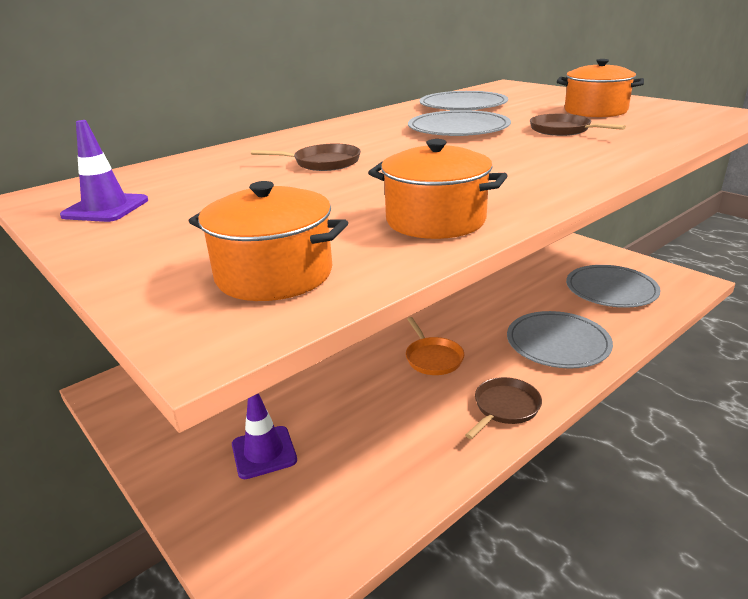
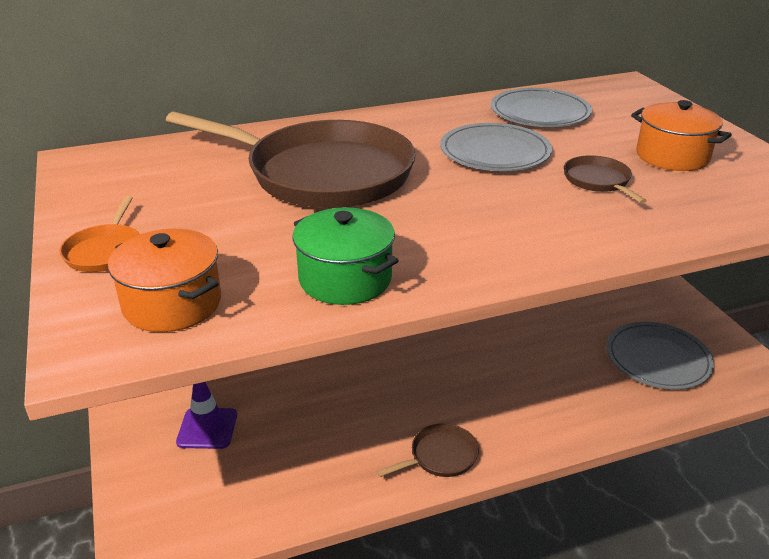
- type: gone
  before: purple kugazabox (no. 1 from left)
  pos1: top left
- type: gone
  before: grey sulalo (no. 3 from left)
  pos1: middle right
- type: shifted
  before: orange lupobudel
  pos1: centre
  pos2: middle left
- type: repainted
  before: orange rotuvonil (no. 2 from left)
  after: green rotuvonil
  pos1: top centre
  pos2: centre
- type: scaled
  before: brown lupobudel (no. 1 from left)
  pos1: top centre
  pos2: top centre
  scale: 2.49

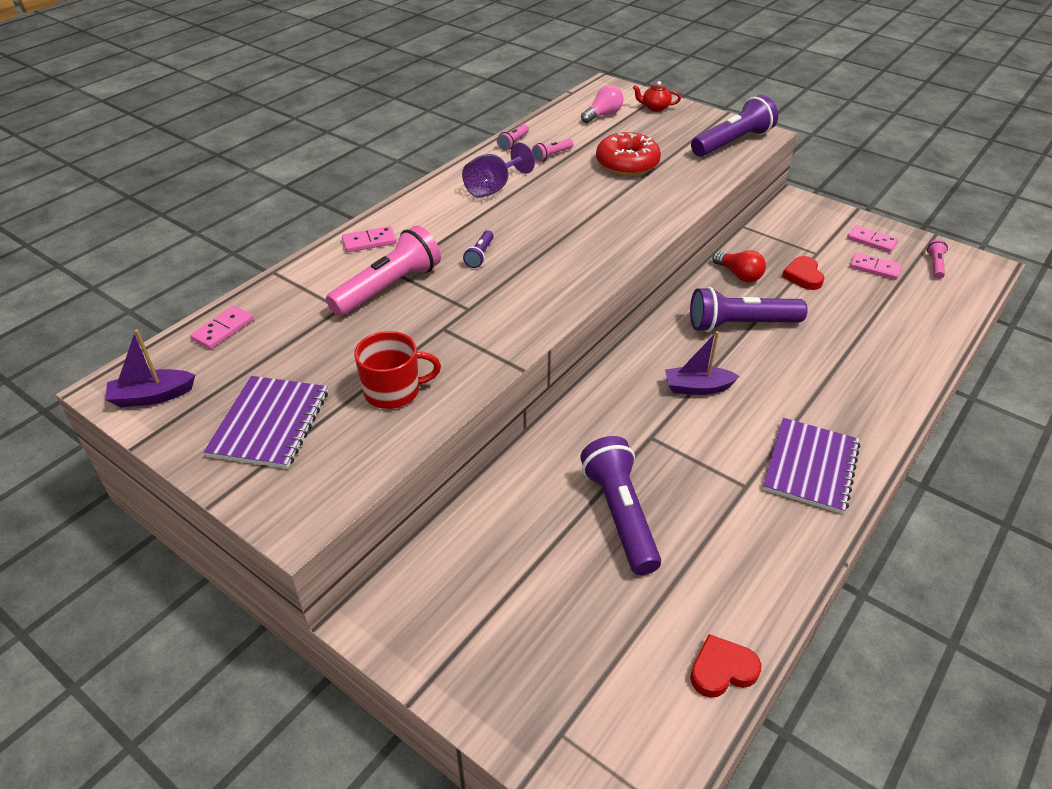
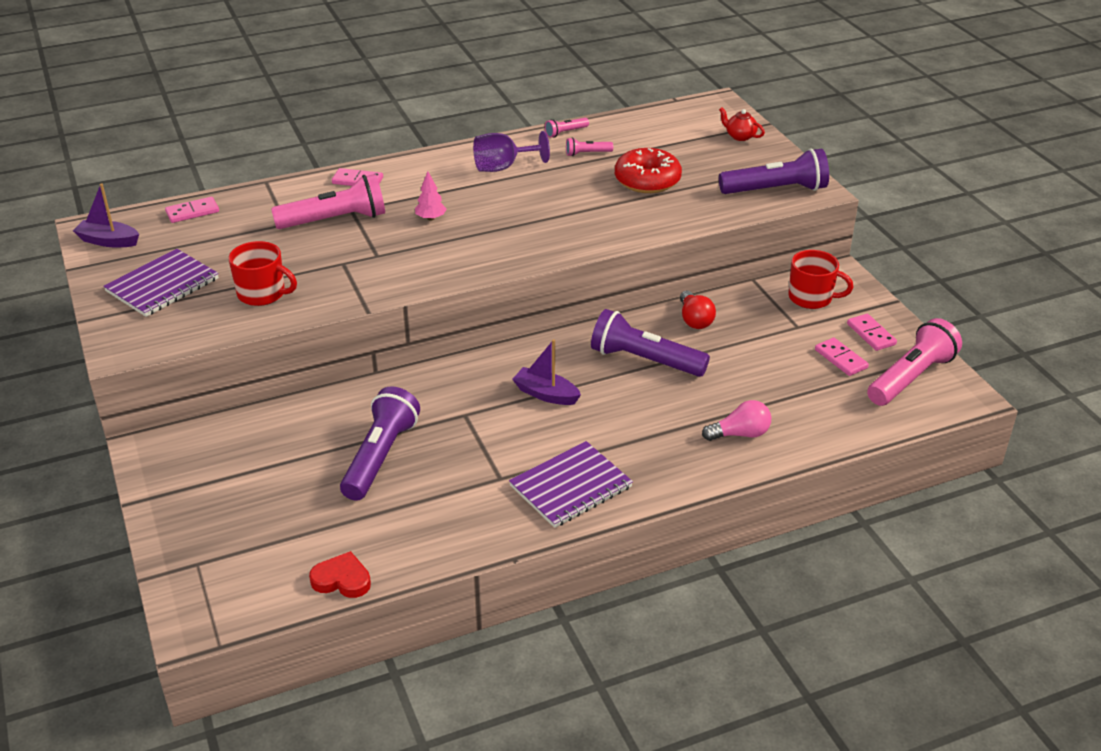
- type: gone
  before: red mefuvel (no. 2 from left)
  pos1: middle right
- type: new
  after: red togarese (no. 2 from left)
  pos2: middle right
- type: shifted
  before: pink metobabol
  pos1: top centre
  pos2: middle right
- type: swapped
  before: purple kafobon (no. 1 from left)
  after: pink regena
  pos1: top centre
  pos2: top centre
- type: scaled
  before: pink kafobon (no. 4 from left)
  pos1: top right
  pos2: middle right
  scale: 2.17

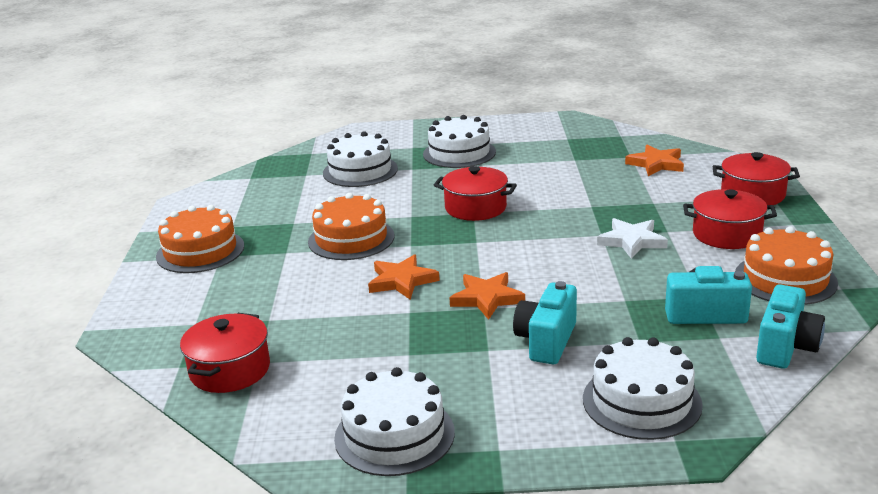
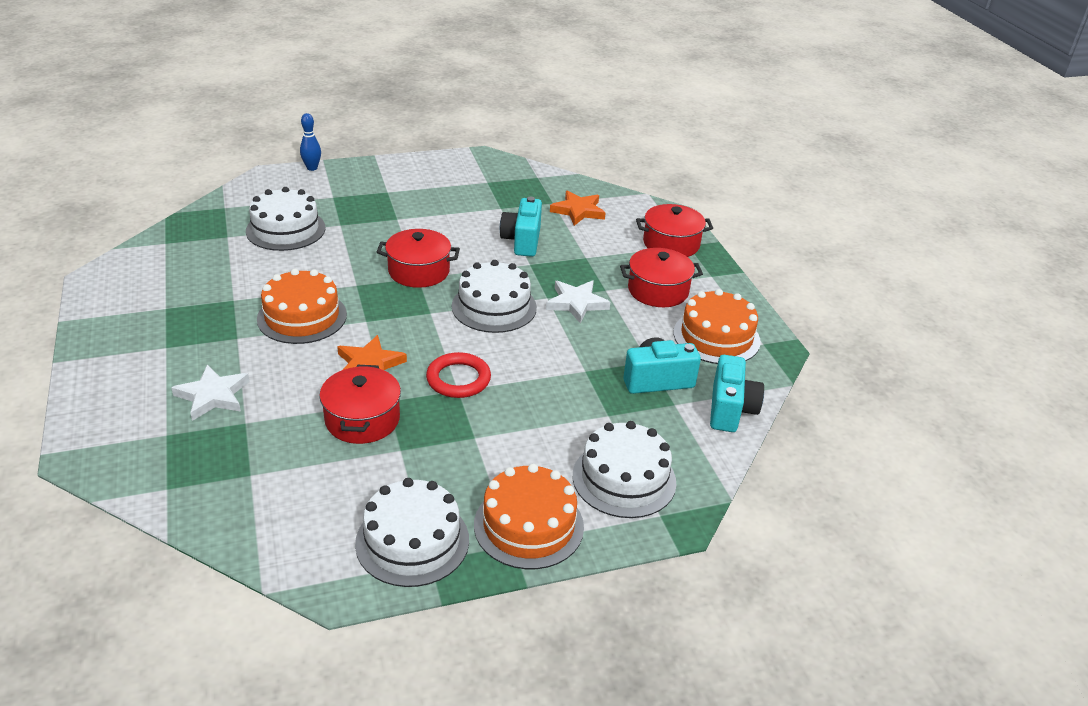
- type: new
  after: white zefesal (no. 1 from left)
  pos2: middle left
- type: new
  after: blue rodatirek
  pos2: top left
- type: shifted
  before: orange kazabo (no. 1 from left in the first image)
  after: orange kazabo (no. 2 from left)
  pos1: middle left
  pos2: bottom centre
- type: shifted
  before: red rotuvonil (no. 1 from left)
  pos1: bottom left
  pos2: middle left
- type: shifted
  before: white kazabo (no. 3 from left)
  pos1: top centre
  pos2: centre
- type: shifted
  before: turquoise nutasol (no. 1 from left)
  pos1: centre
  pos2: top centre
- type: swapped
  before: orange zefesal (no. 2 from left)
  after: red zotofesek
  pos1: centre
  pos2: centre

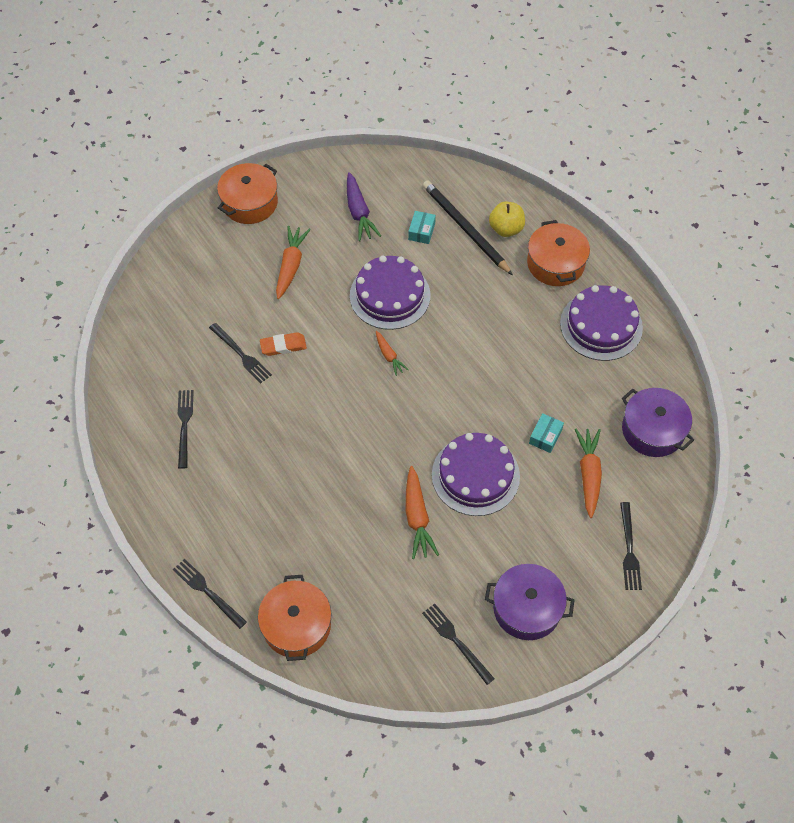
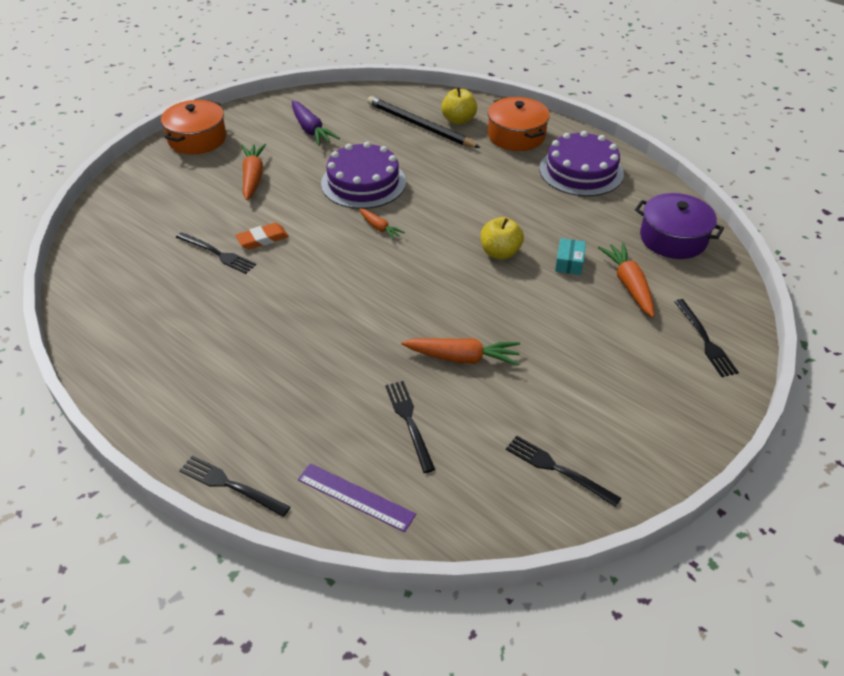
- type: gone
  before: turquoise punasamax (no. 1 from left)
  pos1: top centre
- type: gone
  before: purple kazabo (no. 2 from left)
  pos1: centre
- type: gone
  before: purple rotuvonil (no. 1 from left)
  pos1: bottom right
- type: new
  after: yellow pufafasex (no. 2 from left)
  pos2: centre
- type: shifted
  before: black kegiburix (no. 1 from left in the first image)
  after: black kegiburix (no. 3 from left)
  pos1: middle left
  pos2: centre
- type: swapped
  before: orange rotuvonil (no. 2 from left)
  after: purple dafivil
  pos1: bottom centre
  pos2: bottom centre
- type: rotated
  before: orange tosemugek (no. 3 from left)
  pos1: centre
  pos2: centre
  turn: -60

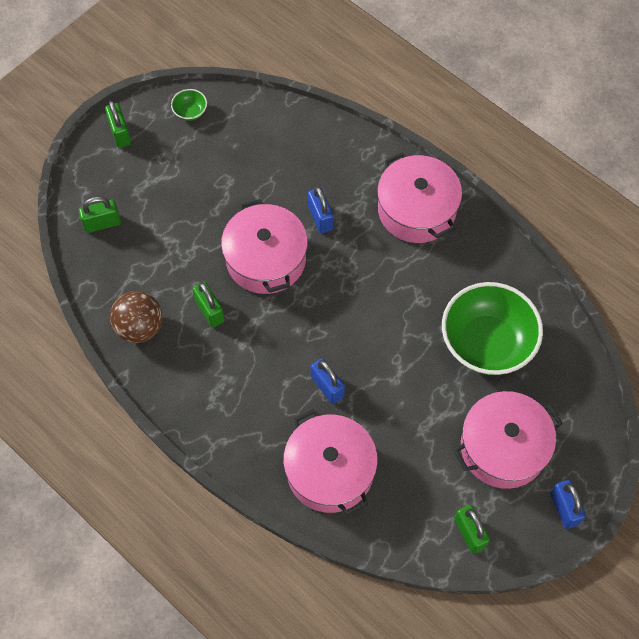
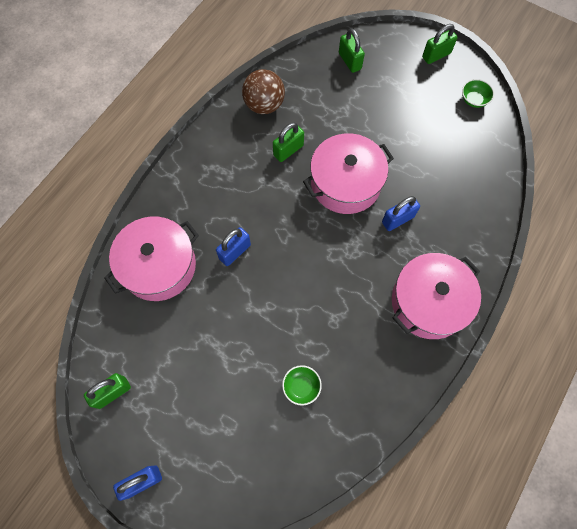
- type: gone
  before: pink rotuvonil (no. 4 from left)
  pos1: bottom right
- type: scaled
  before: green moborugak (no. 2 from left in the first image)
  pos1: middle right
  pos2: bottom centre
  scale: 0.4

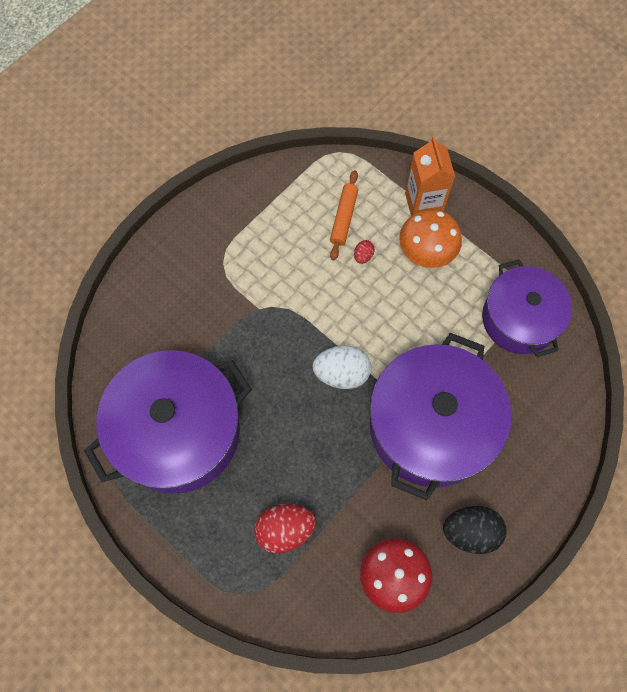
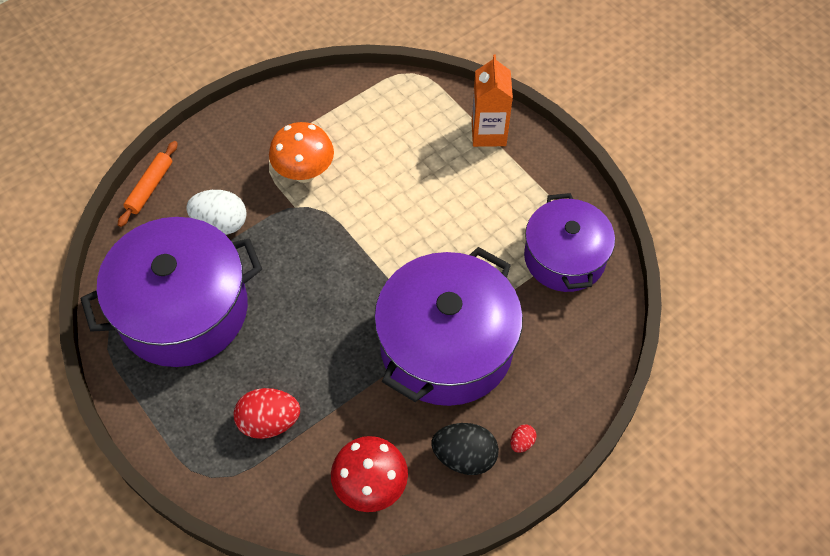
- type: shifted
  before: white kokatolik
  pos1: centre
  pos2: middle left
- type: shifted
  before: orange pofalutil
  pos1: top centre
  pos2: top left
- type: shifted
  before: red kokatolik (no. 2 from left)
  pos1: centre
  pos2: bottom centre
- type: shifted
  before: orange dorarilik
  pos1: middle right
  pos2: top centre

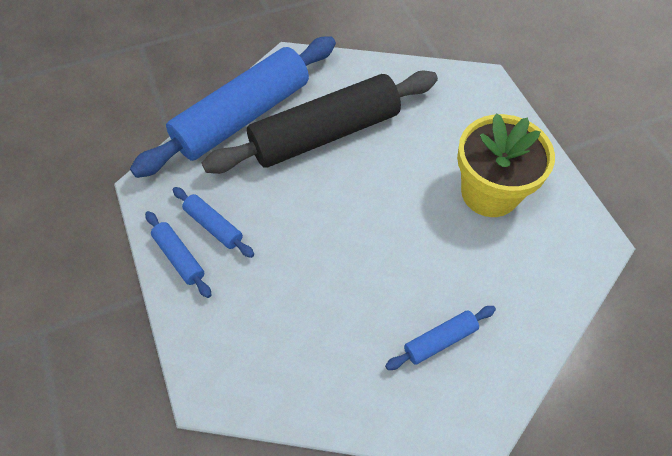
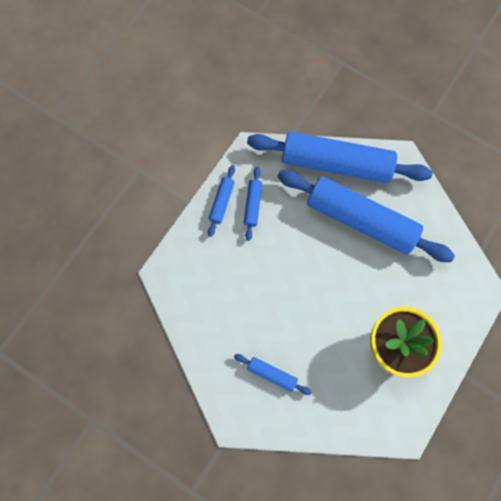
- type: repainted
  before: black pofalutil
  after: blue pofalutil (no. 5 from left)
  pos1: top centre
  pos2: middle right

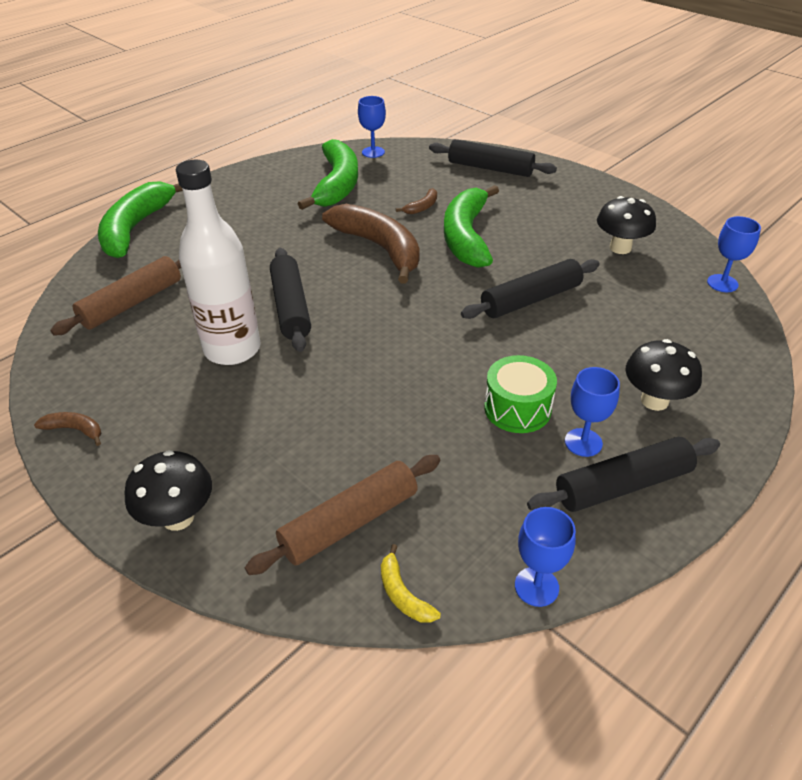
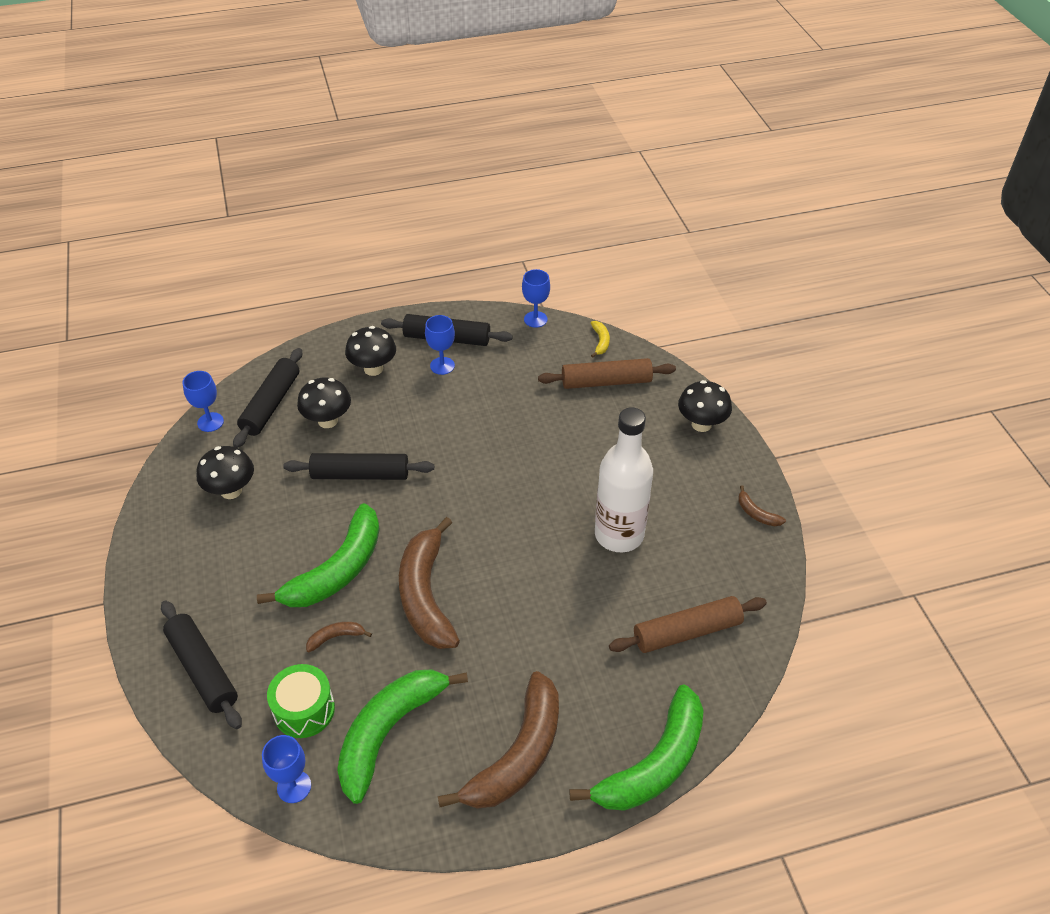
- type: new
  after: black dorarilik (no. 2 from left)
  pos2: middle left
- type: new
  after: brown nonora (no. 3 from left)
  pos2: bottom centre
- type: shifted
  before: black pofalutil (no. 1 from left in the first image)
  after: black pofalutil (no. 2 from left)
  pos1: centre
  pos2: middle left
- type: shifted
  before: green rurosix
  pos1: centre
  pos2: bottom left

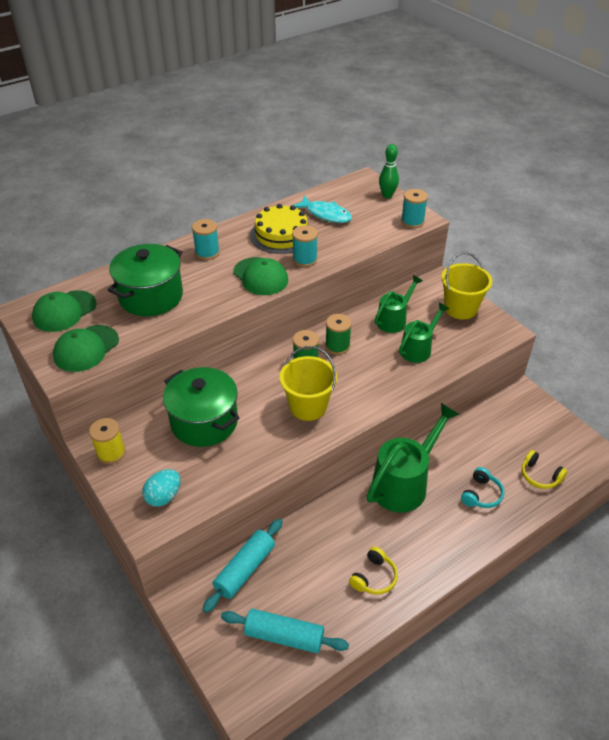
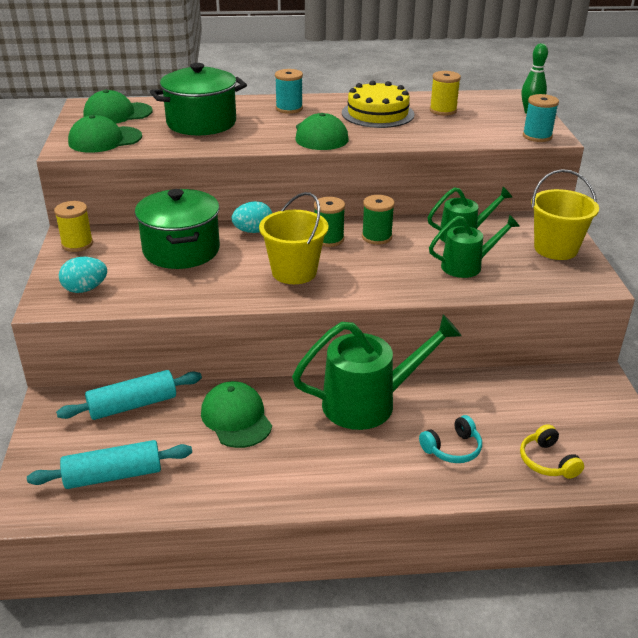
- type: gone
  before: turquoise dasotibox (no. 2 from left)
  pos1: top centre
- type: gone
  before: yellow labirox (no. 1 from left)
  pos1: bottom centre
- type: new
  after: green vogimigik (no. 3 from left)
  pos2: centre
- type: new
  after: turquoise kokatolik (no. 2 from left)
  pos2: centre
- type: swapped
  before: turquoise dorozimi
  after: yellow dasotibox (no. 2 from left)
  pos1: top centre
  pos2: top right
- type: rotated
  before: turquoise pofalutil (no. 2 from left in the first image)
  pos1: bottom centre
  pos2: bottom left
  turn: -60

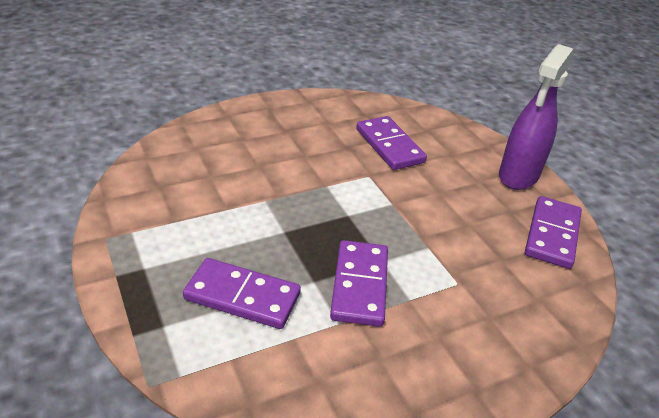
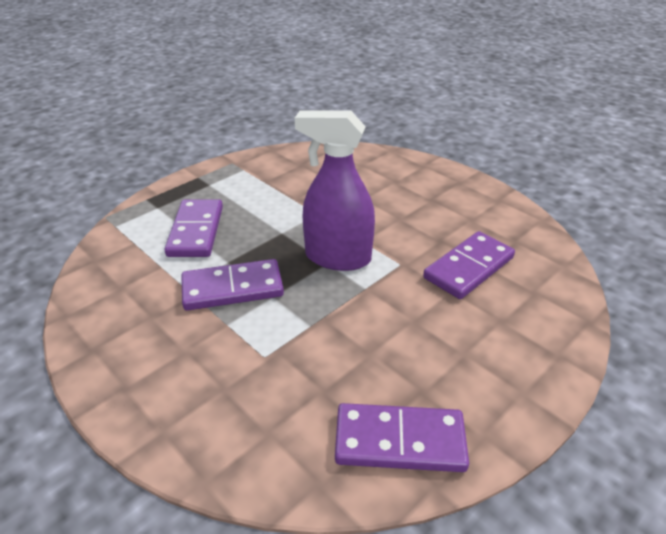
- type: shifted
  before: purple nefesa
  pos1: top right
  pos2: centre

